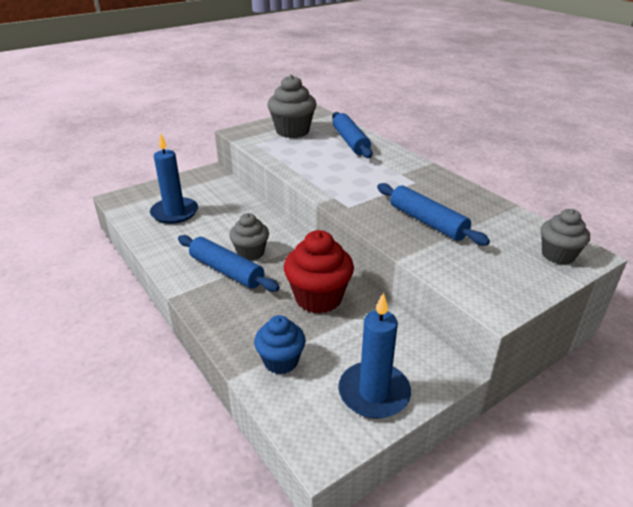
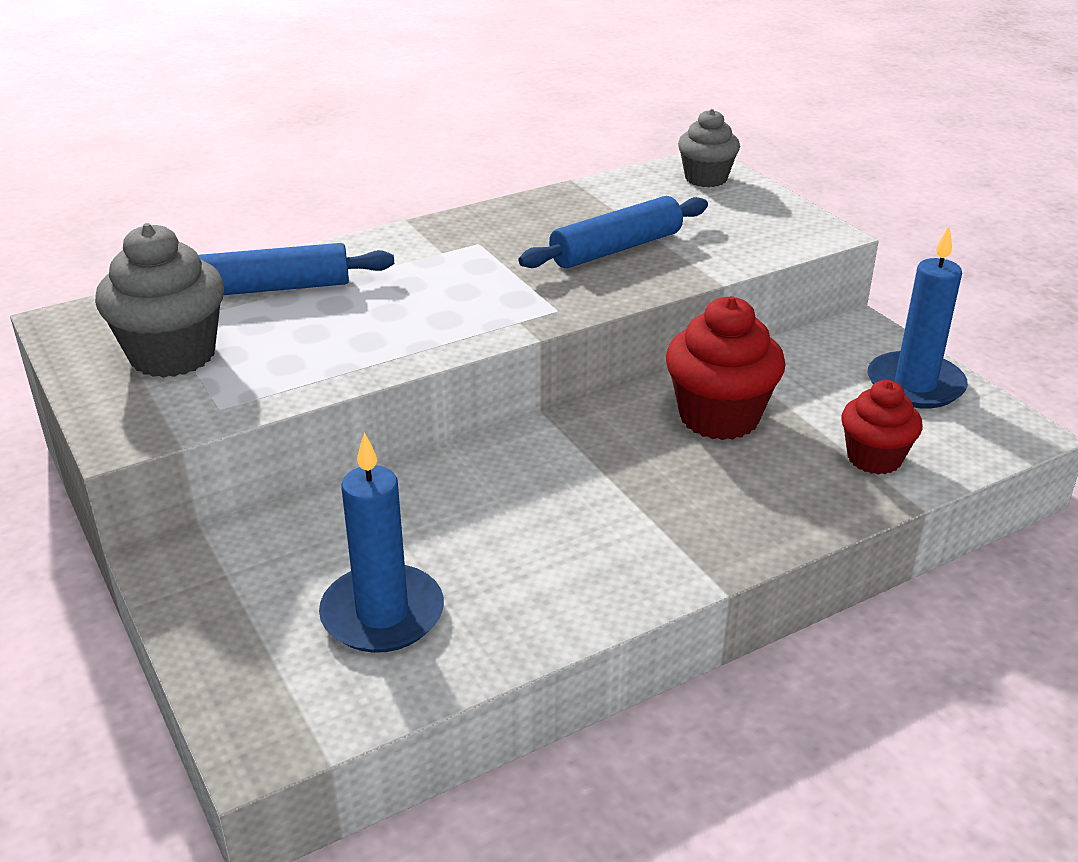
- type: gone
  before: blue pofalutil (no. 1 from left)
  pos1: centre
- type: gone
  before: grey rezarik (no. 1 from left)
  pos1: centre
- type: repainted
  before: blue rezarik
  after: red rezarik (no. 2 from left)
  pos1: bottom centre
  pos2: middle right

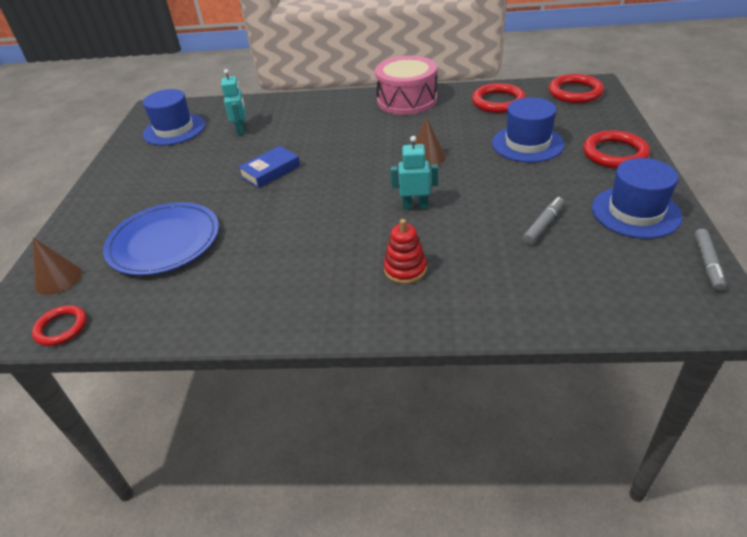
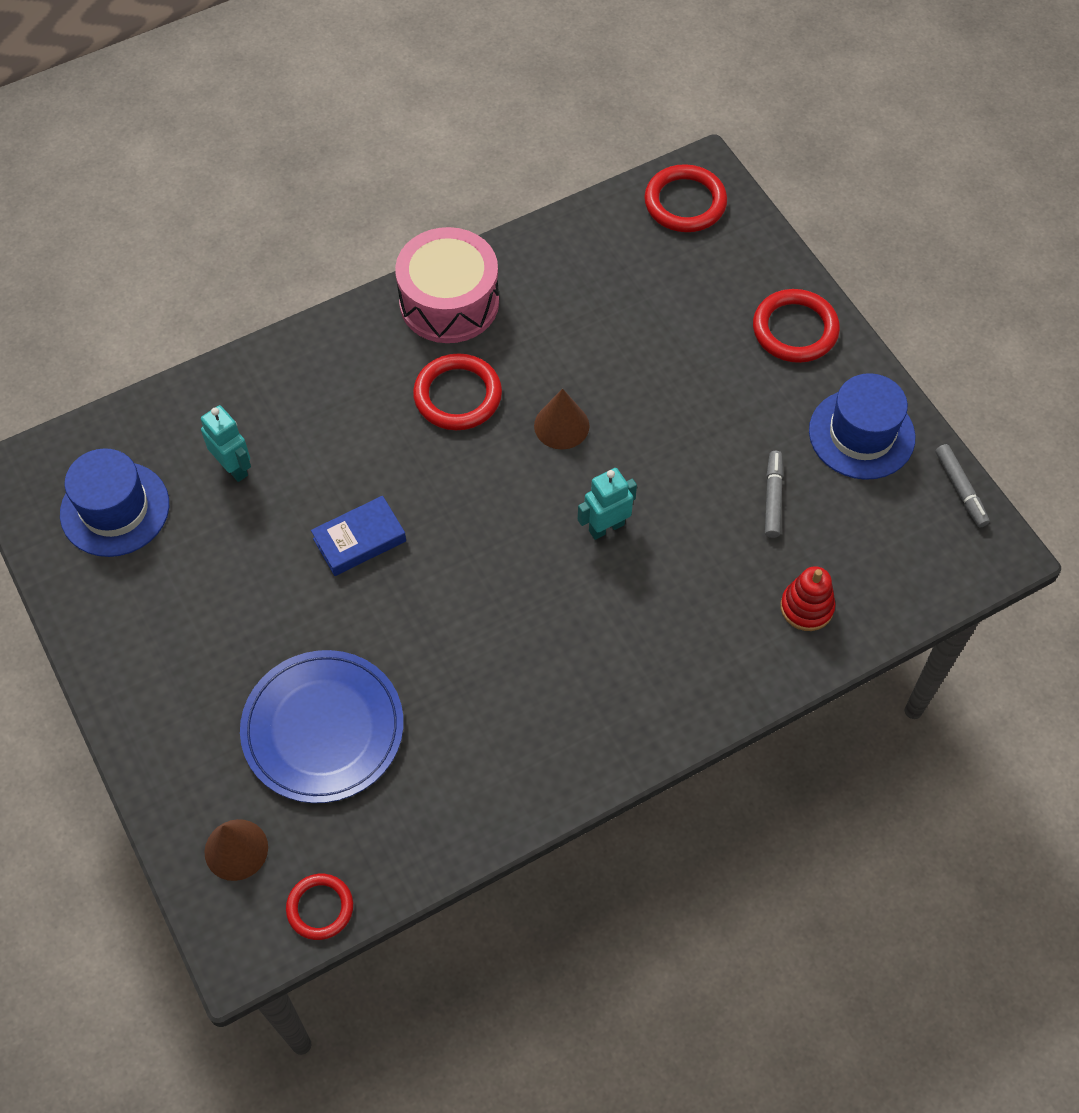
- type: gone
  before: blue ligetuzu (no. 2 from left)
  pos1: top right
- type: shifted
  before: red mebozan
  pos1: centre
  pos2: middle right
- type: shifted
  before: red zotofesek (no. 2 from left)
  pos1: top right
  pos2: centre
- type: rotated
  before: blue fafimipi
  pos1: top centre
  pos2: middle left
  turn: 45

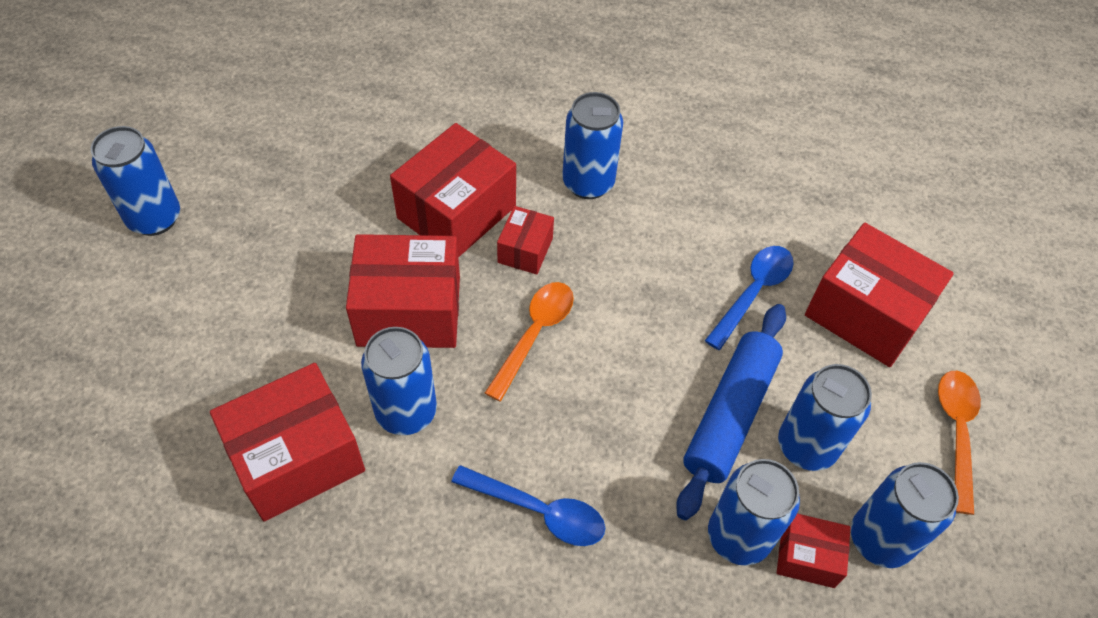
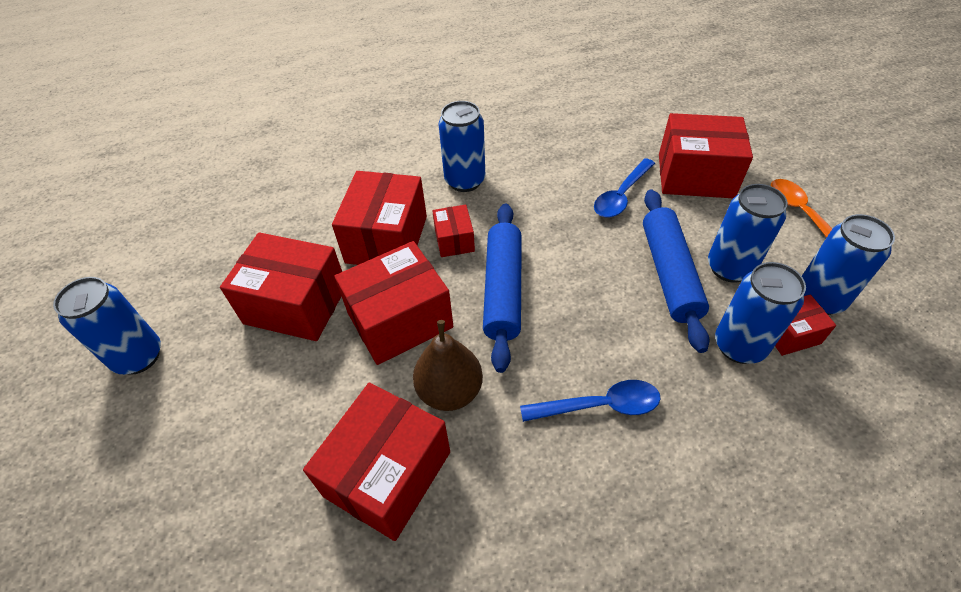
- type: new
  after: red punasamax (no. 1 from left)
  pos2: middle left
- type: swapped
  before: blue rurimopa (no. 2 from left)
  after: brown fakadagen
  pos1: centre
  pos2: centre
- type: swapped
  before: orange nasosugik (no. 1 from left)
  after: blue pofalutil (no. 1 from left)
  pos1: centre
  pos2: centre
- type: rotated
  before: blue nasosugik (no. 2 from left)
  pos1: middle right
  pos2: top centre
  turn: -150

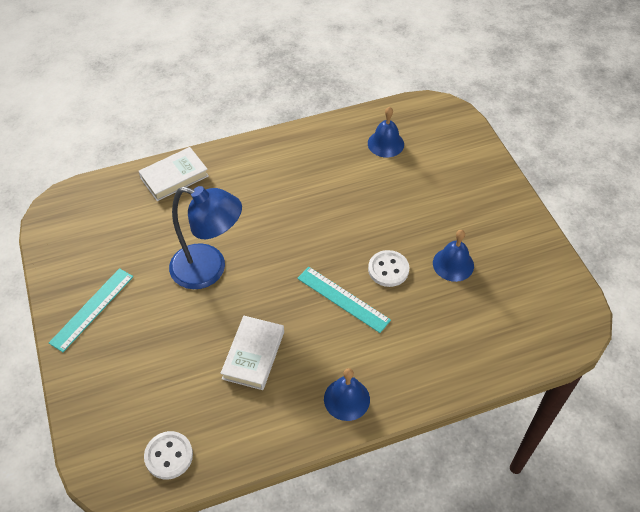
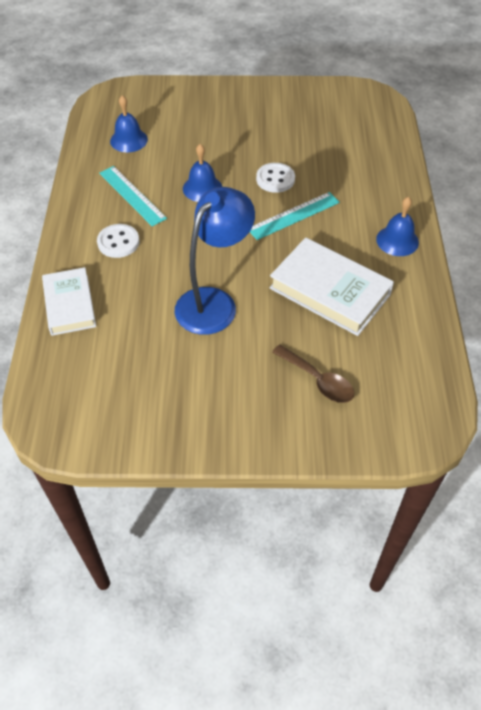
- type: new
  after: brown nasosugik
  pos2: centre
- type: shifted
  before: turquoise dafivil (no. 1 from left)
  pos1: middle left
  pos2: top left
- type: shifted
  before: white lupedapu (no. 1 from left)
  pos1: bottom left
  pos2: middle left
- type: shifted
  before: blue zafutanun (no. 3 from left in the first image)
  after: blue zafutanun (no. 2 from left)
  pos1: middle right
  pos2: top centre
- type: scaled
  before: white fafimipi (no. 2 from left)
  pos1: bottom centre
  pos2: middle right
  scale: 1.51

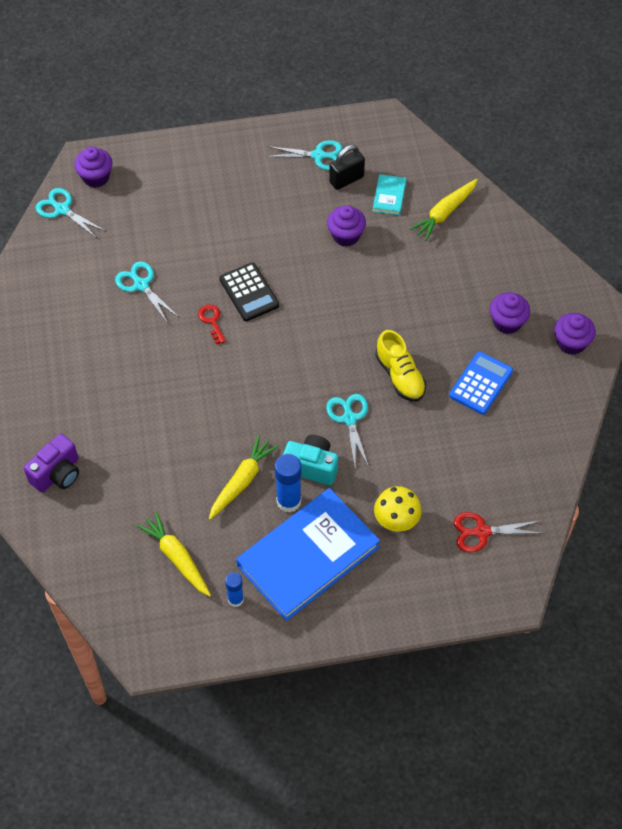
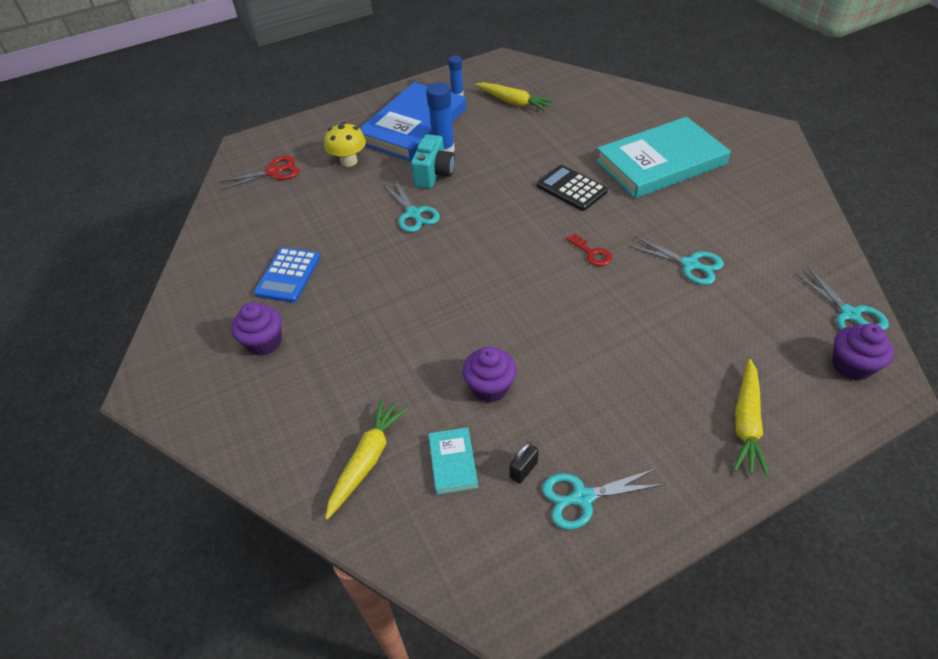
- type: gone
  before: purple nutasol
  pos1: middle left
- type: gone
  before: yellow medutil
  pos1: centre
- type: gone
  before: purple rezarik (no. 4 from left)
  pos1: middle right
- type: new
  after: turquoise fafimipi (no. 2 from left)
  pos2: top right
- type: shifted
  before: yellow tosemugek (no. 2 from left in the first image)
  after: yellow tosemugek (no. 3 from left)
  pos1: centre
  pos2: middle right
- type: shifted
  before: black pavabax
  pos1: centre
  pos2: top centre
- type: rotated
  before: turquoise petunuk (no. 1 from left in the first image)
  pos1: top left
  pos2: middle right
  turn: 45
- type: rotated
  before: turquoise nutasol
  pos1: centre
  pos2: top centre
  turn: -75
- type: scaled
  before: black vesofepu
  pos1: top centre
  pos2: bottom centre
  scale: 0.62

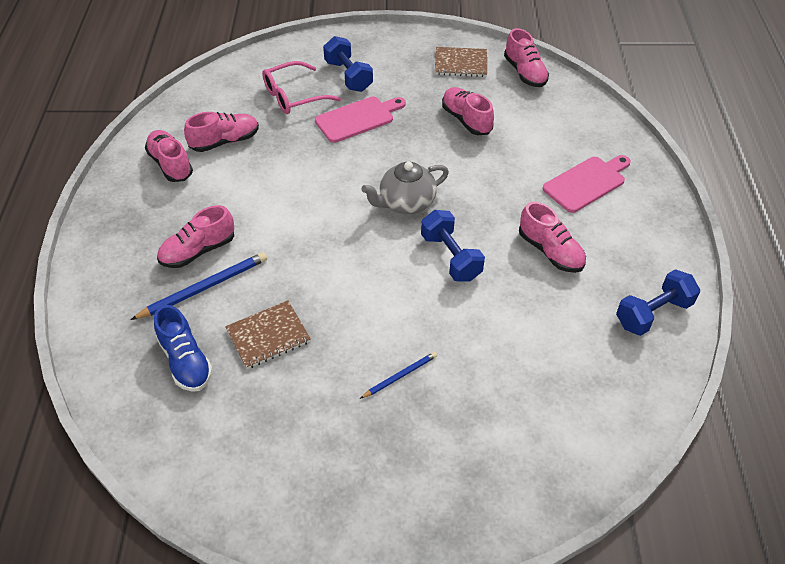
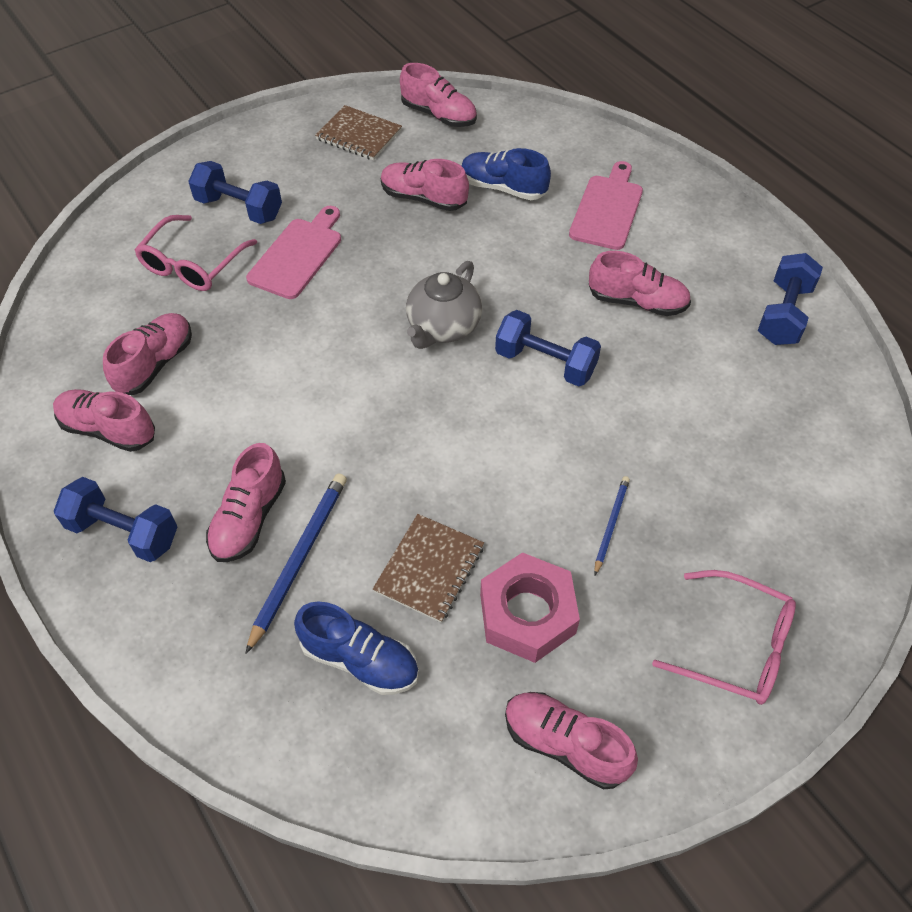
- type: new
  after: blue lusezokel (no. 1 from left)
  pos2: middle left
- type: new
  after: blue medutil (no. 2 from left)
  pos2: top centre
- type: new
  after: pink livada
  pos2: centre
- type: new
  after: pink medutil (no. 6 from left)
  pos2: bottom centre
- type: new
  after: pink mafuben (no. 2 from left)
  pos2: bottom right
- type: rotated
  before: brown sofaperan (no. 2 from left in the first image)
  pos1: top centre
  pos2: top centre
  turn: 60

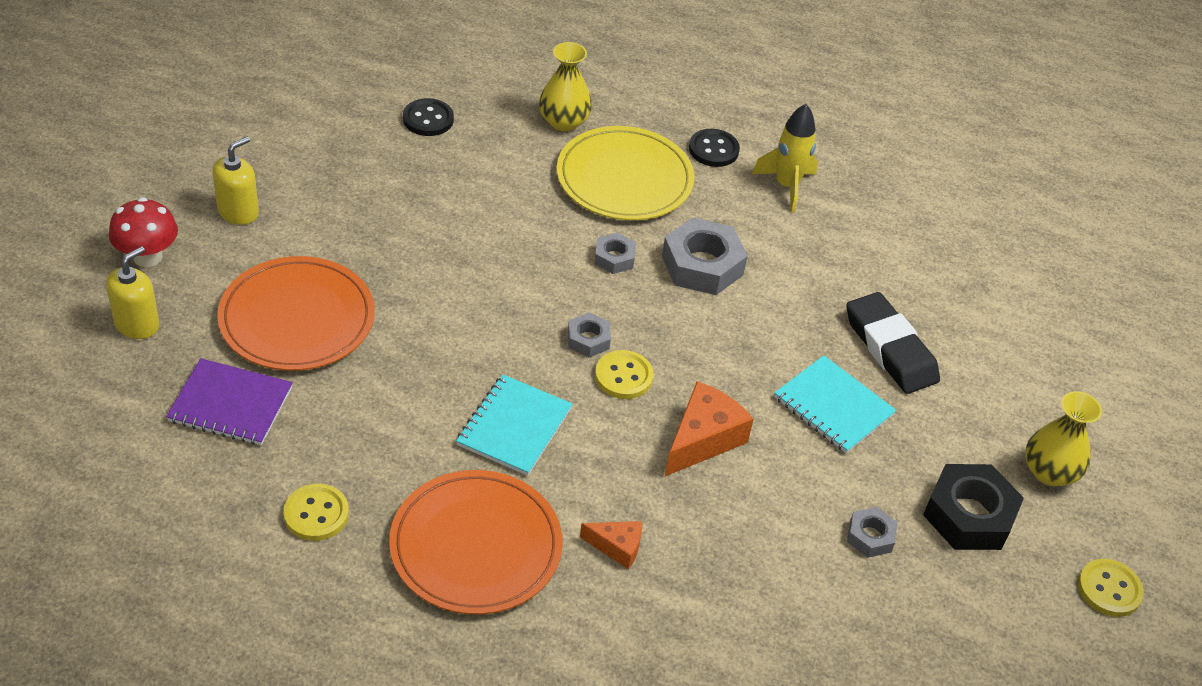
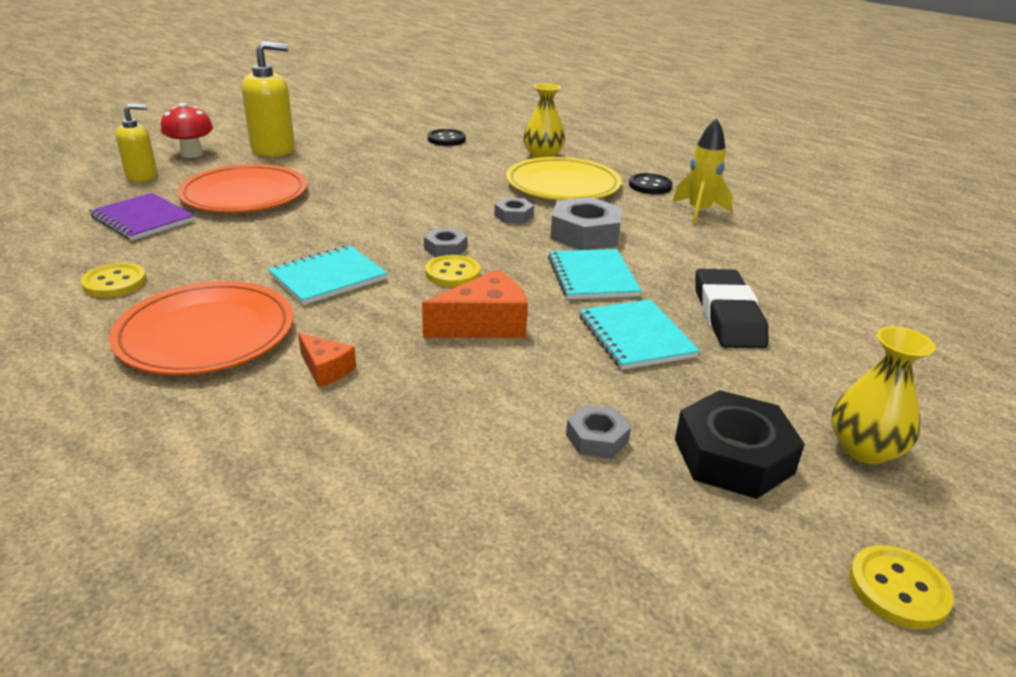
- type: new
  after: turquoise sofaperan (no. 2 from left)
  pos2: centre
- type: scaled
  before: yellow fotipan (no. 2 from left)
  pos1: top left
  pos2: top left
  scale: 1.58

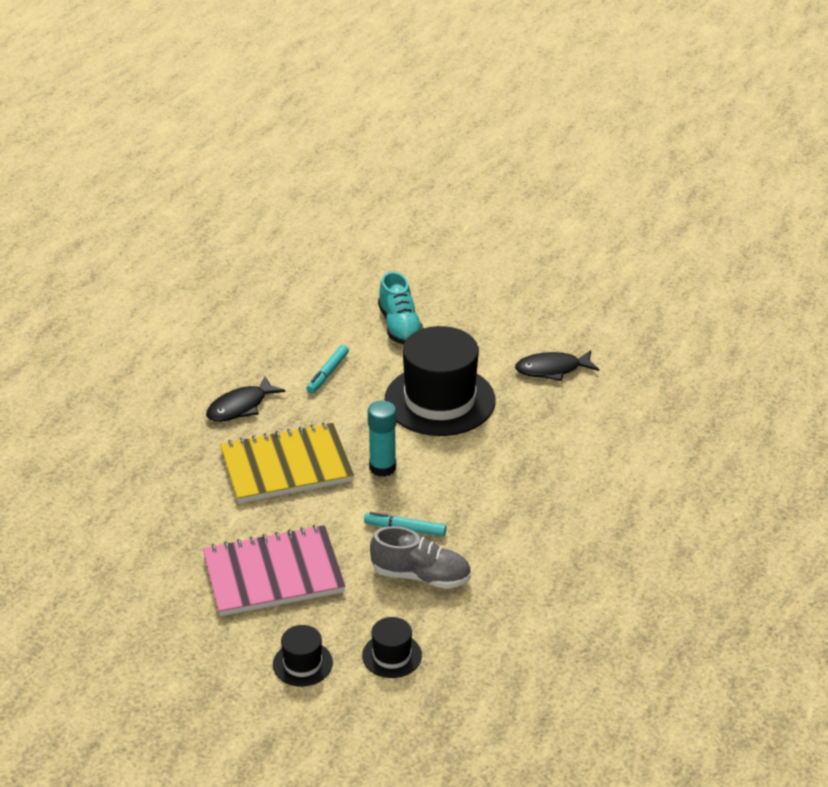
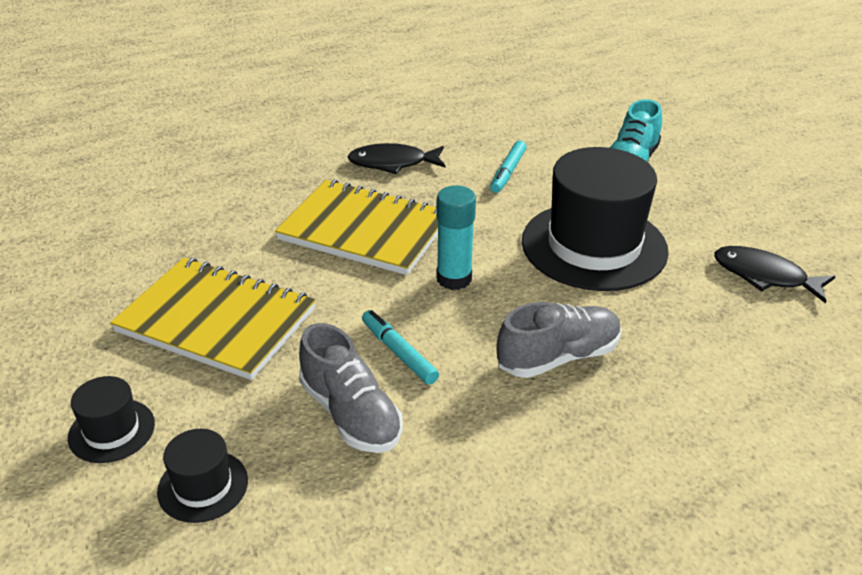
- type: new
  after: grey medutil (no. 2 from left)
  pos2: centre
- type: repainted
  before: pink sofaperan
  after: yellow sofaperan (no. 1 from left)
  pos1: bottom left
  pos2: middle left
- type: rotated
  before: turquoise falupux (no. 1 from left in the first image)
  pos1: centre
  pos2: top centre
  turn: -45

